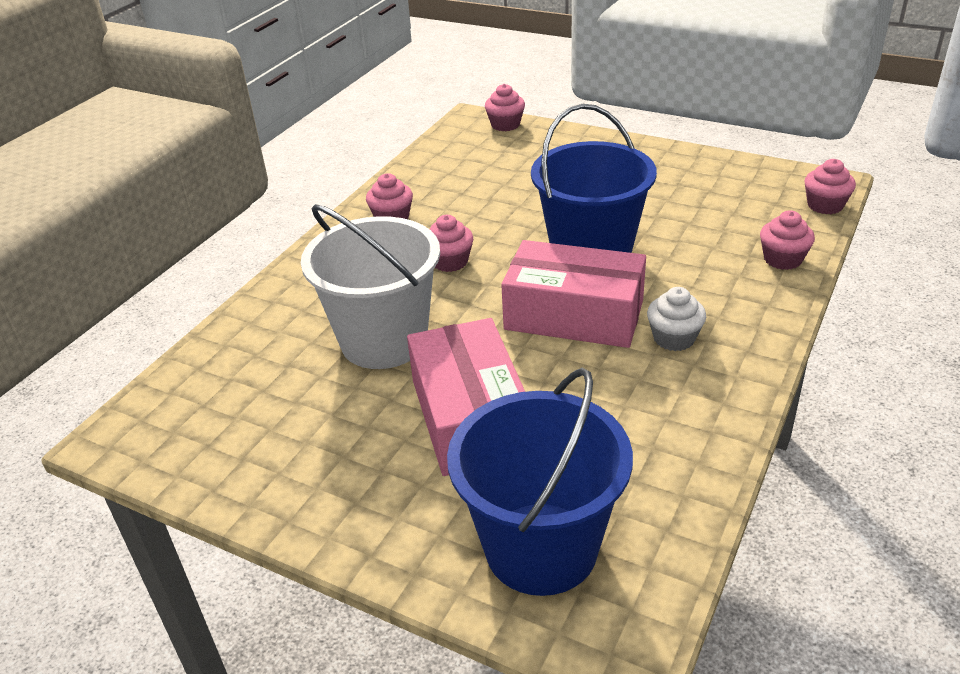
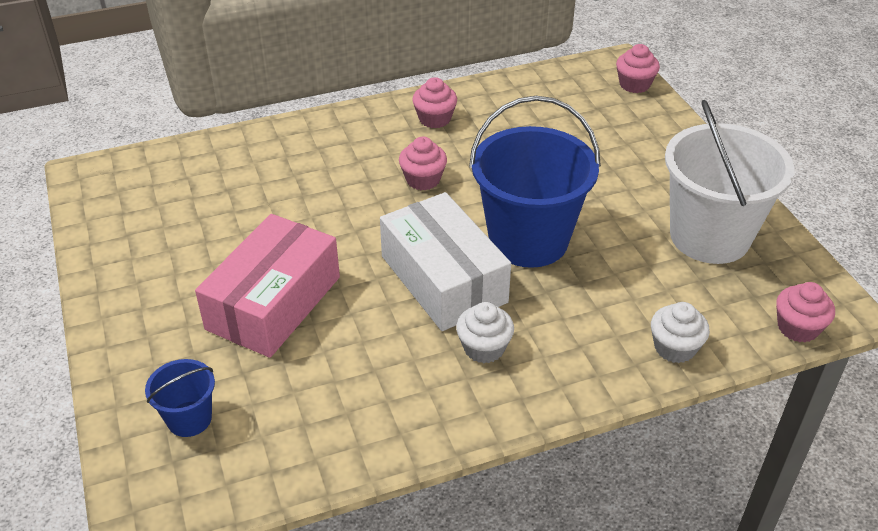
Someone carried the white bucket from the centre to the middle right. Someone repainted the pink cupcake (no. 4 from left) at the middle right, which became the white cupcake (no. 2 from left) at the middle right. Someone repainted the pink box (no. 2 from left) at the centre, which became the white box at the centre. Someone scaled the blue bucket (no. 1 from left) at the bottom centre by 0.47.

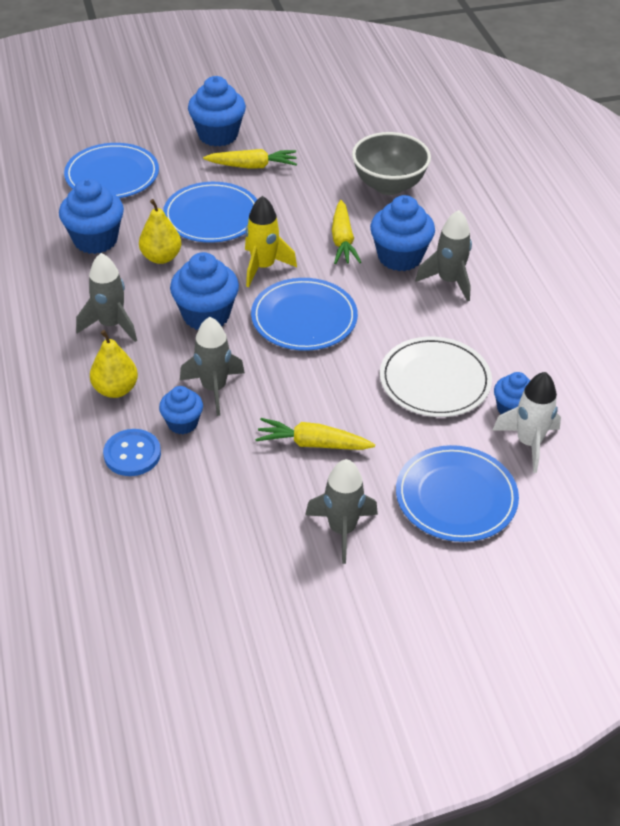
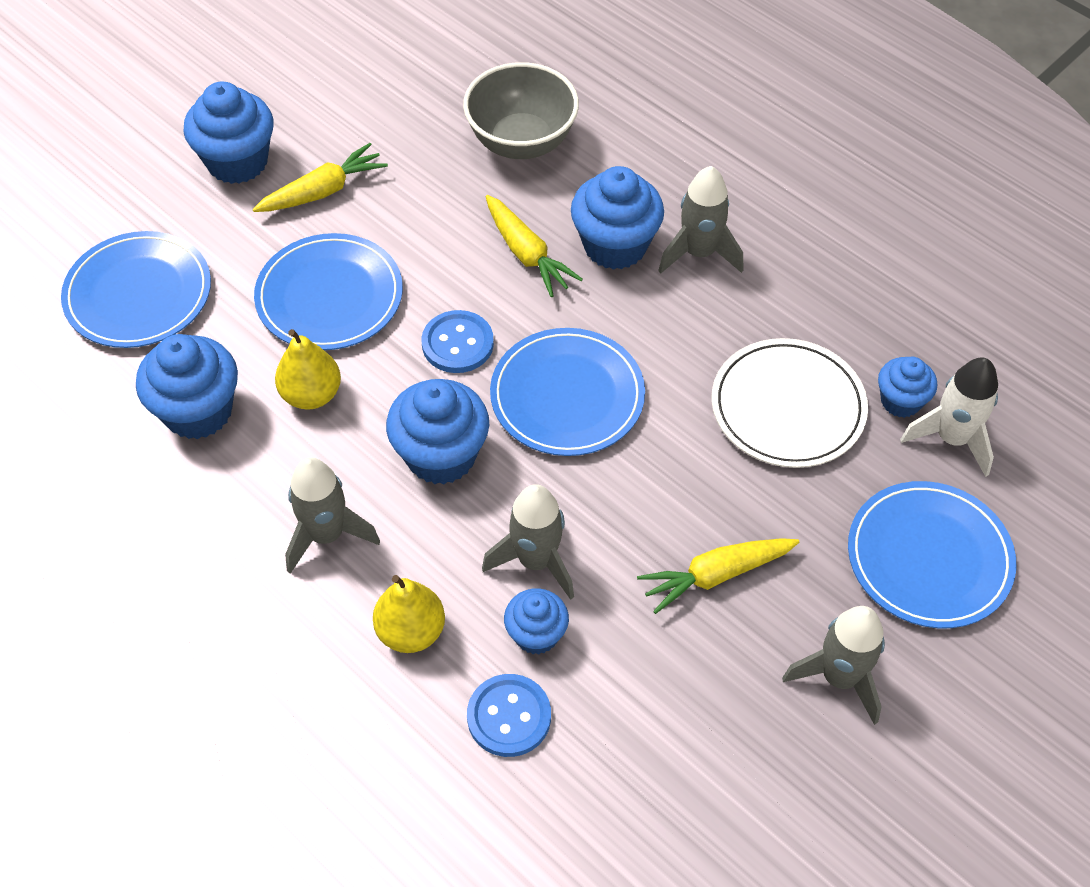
Someone swapped the yellow rocket at the top centre for the blue button (no. 1 from left) at the centre.

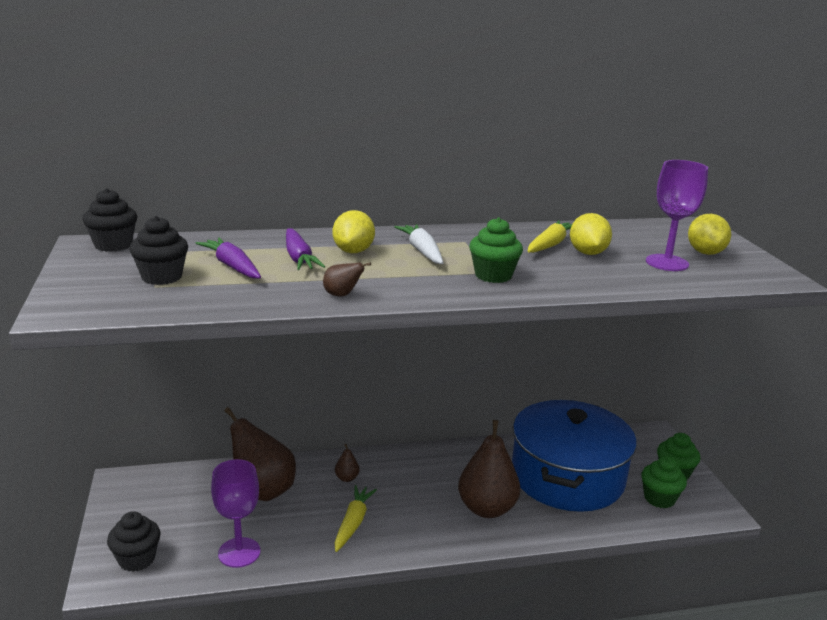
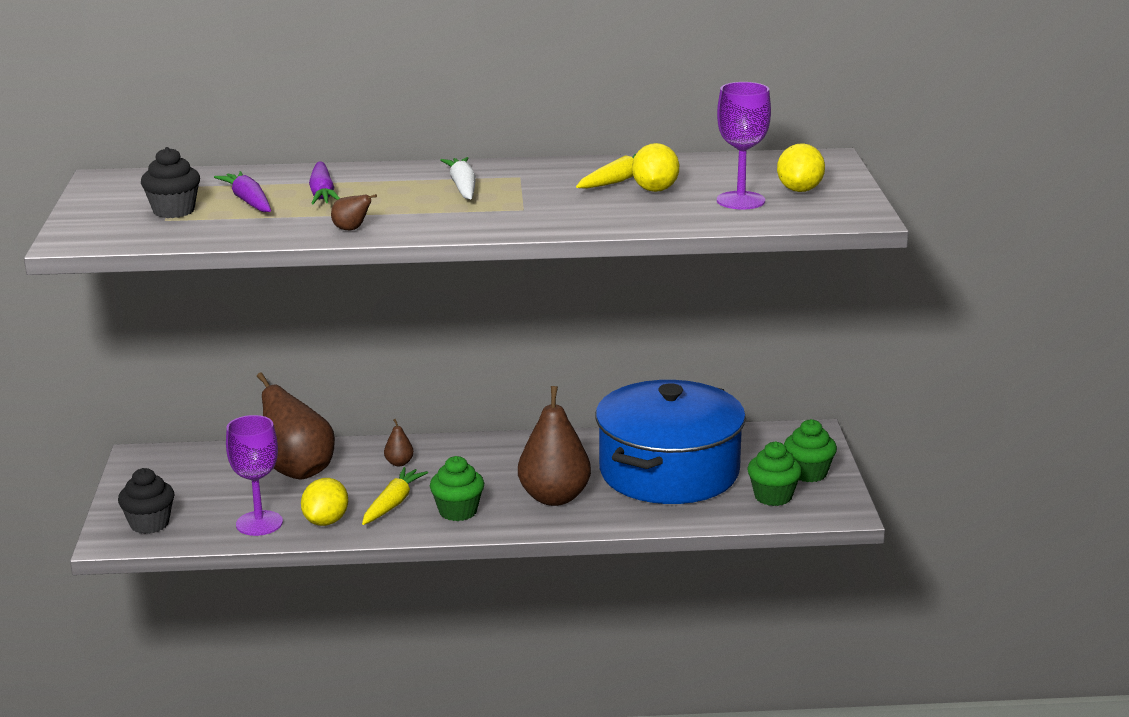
Someone took away the black cupcake (no. 1 from left) at the middle left. Someone carried the yellow lemon (no. 1 from left) from the centre to the bottom left. Someone carried the green cupcake (no. 1 from left) from the centre to the bottom centre.

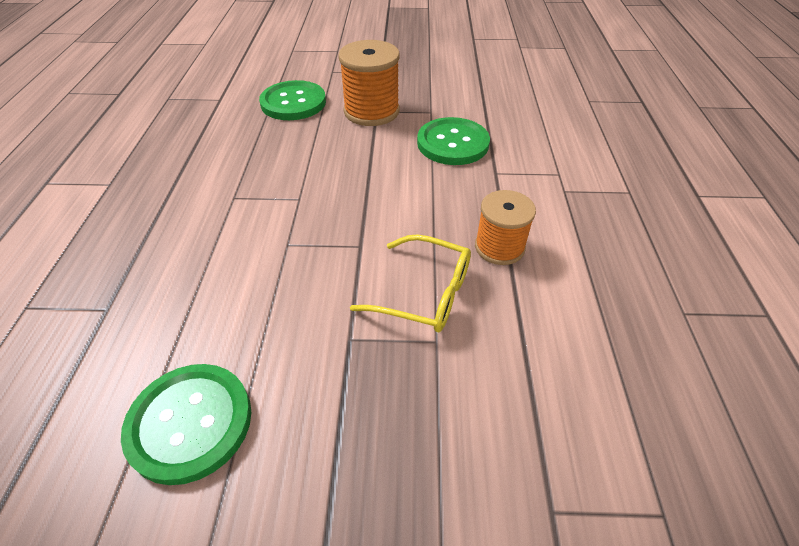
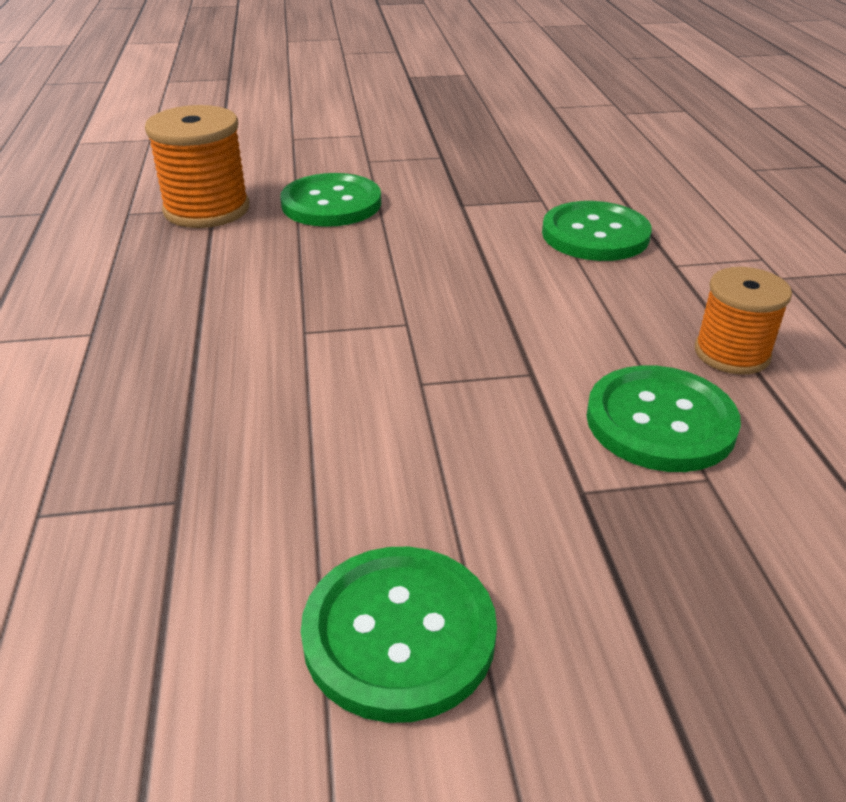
Someone carried the orange spool (no. 1 from left) from the top centre to the top left. Someone swapped the yellow glasses at the centre for the green button (no. 4 from left) at the middle right.

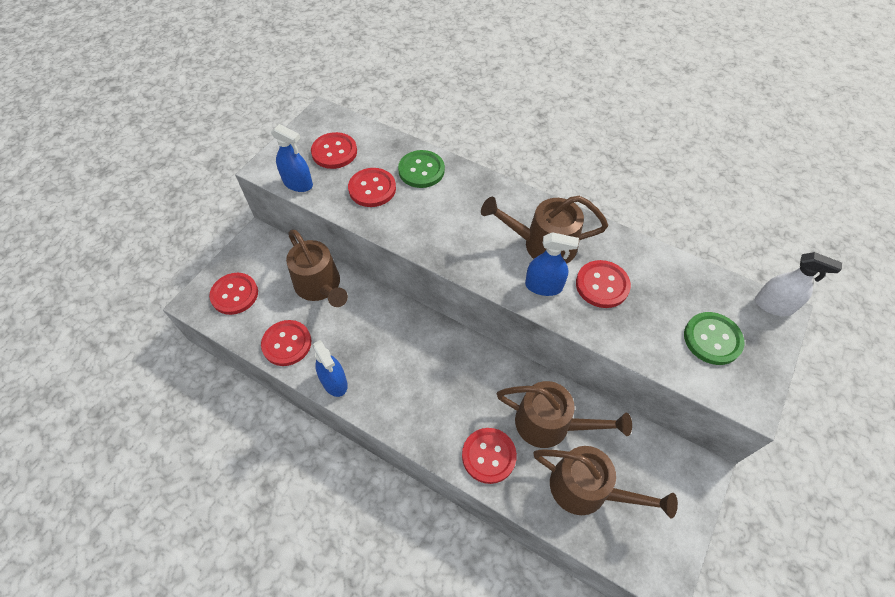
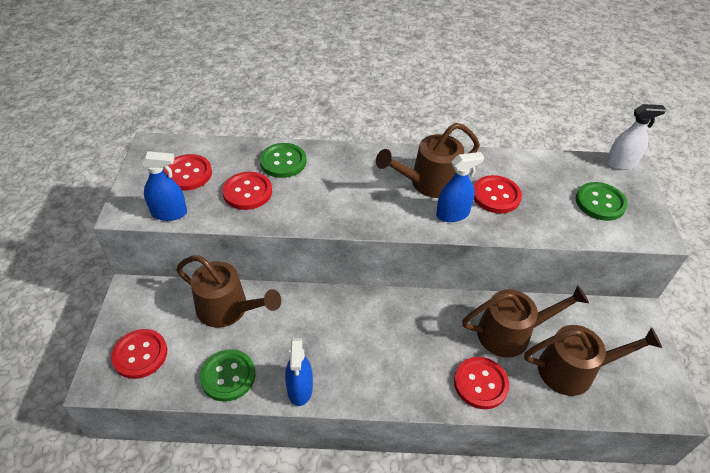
Someone repainted the red button (no. 2 from left) at the middle left, which became the green button (no. 1 from left) at the bottom left. Someone rotated the blue spray bottle (no. 2 from left) at the centre by 60 degrees clockwise.

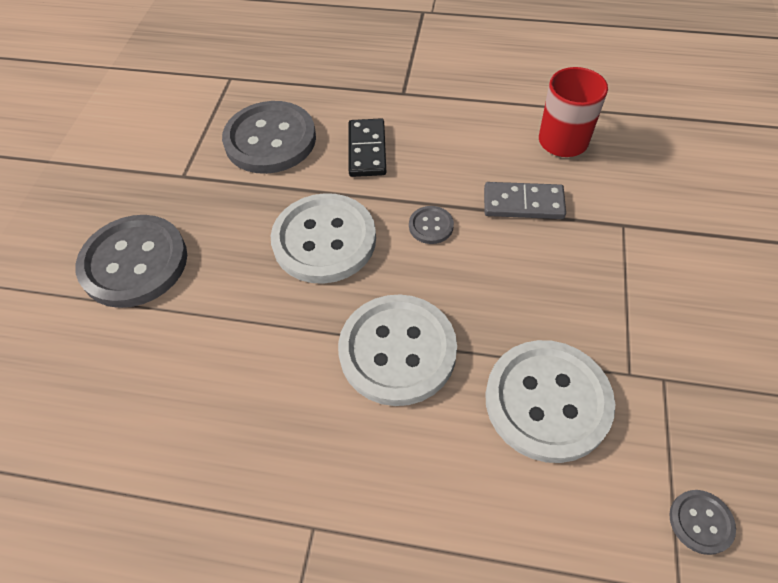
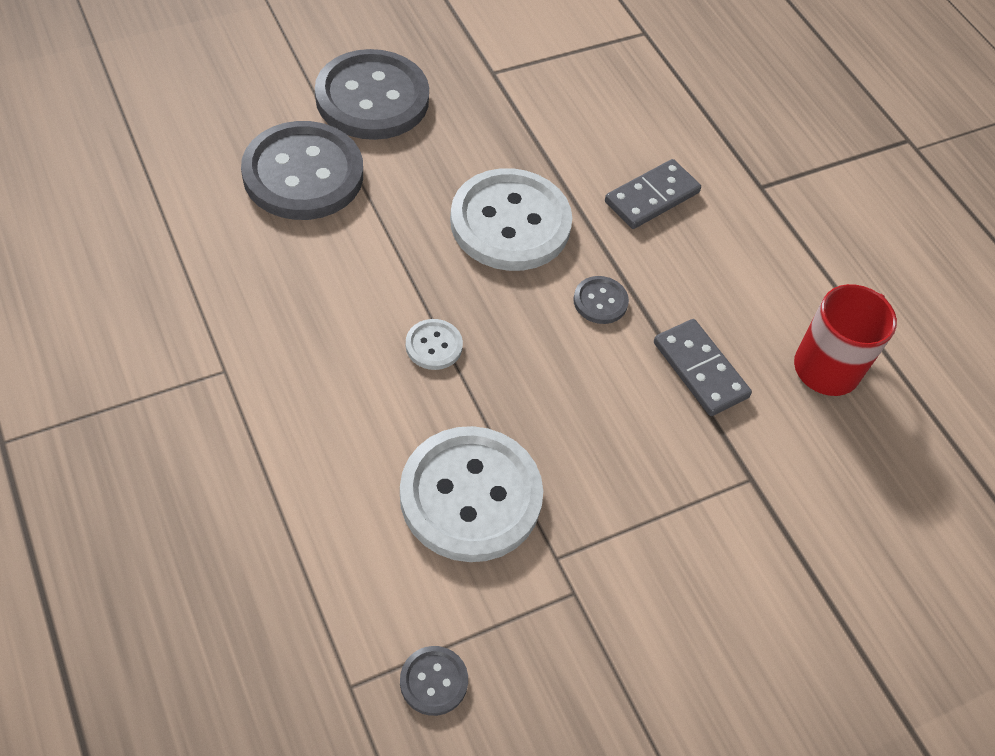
Someone carried the grey button (no. 2 from left in the first image) from the top centre to the top left. Someone repainted the black domino at the top centre, which became the grey domino (no. 1 from left) at the top centre. Someone scaled the white button (no. 2 from left in the first image) at the centre by 0.44.

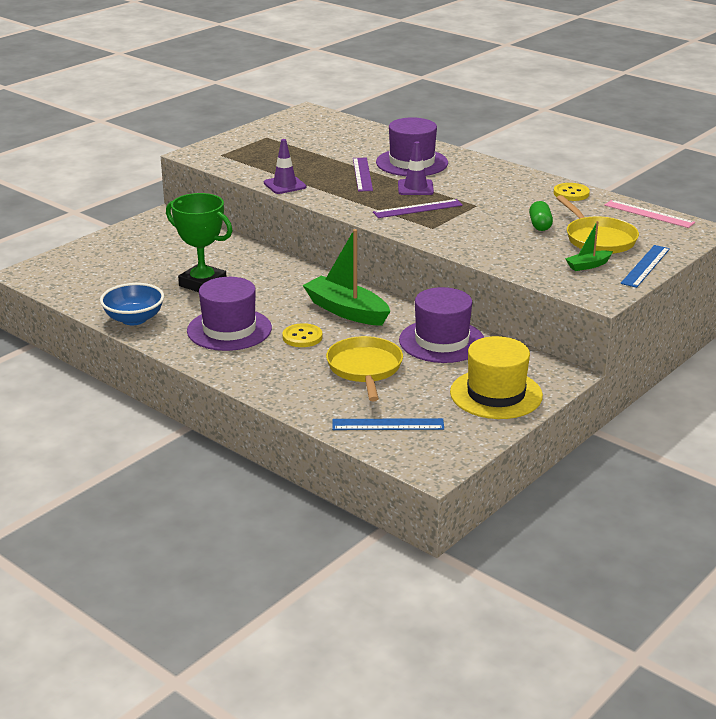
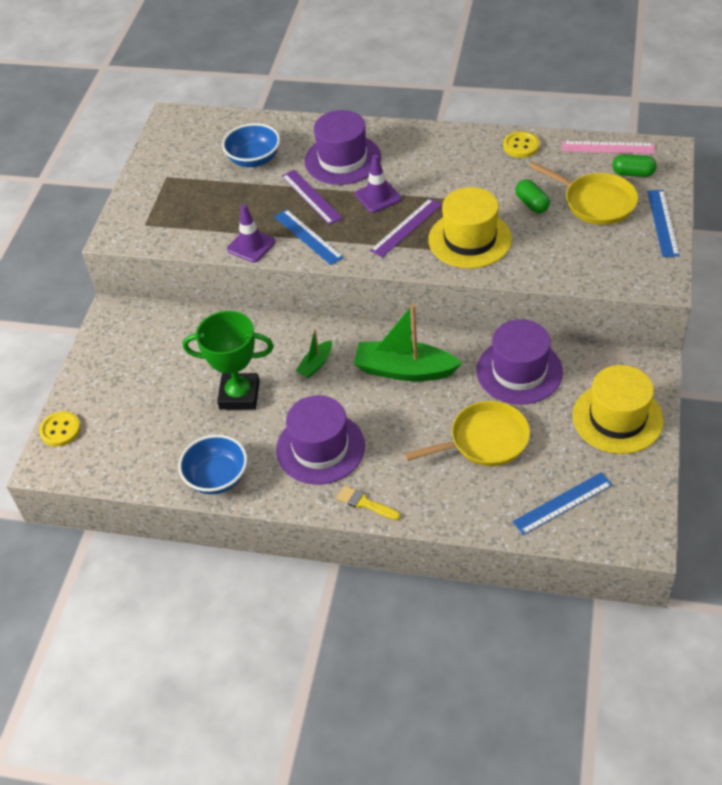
Someone carried the green boat (no. 2 from left in the first image) from the middle right to the centre. Someone carried the yellow button (no. 1 from left) from the centre to the middle left. Someone rotated the yellow pan (no. 1 from left) at the centre by 105 degrees clockwise. Someone put down the blue bowl (no. 2 from left) at the top centre. Someone put down the green capsule (no. 2 from left) at the top right. Someone put down the yellow hat (no. 1 from left) at the top centre. Someone put down the blue ruler (no. 1 from left) at the top centre. Someone put down the yellow brush at the centre.

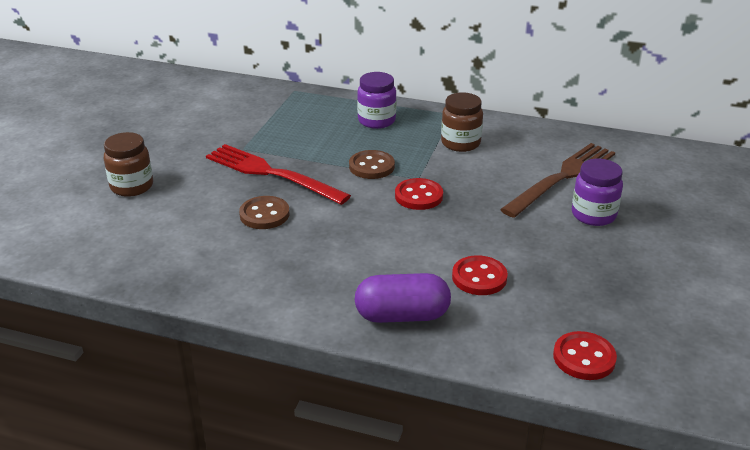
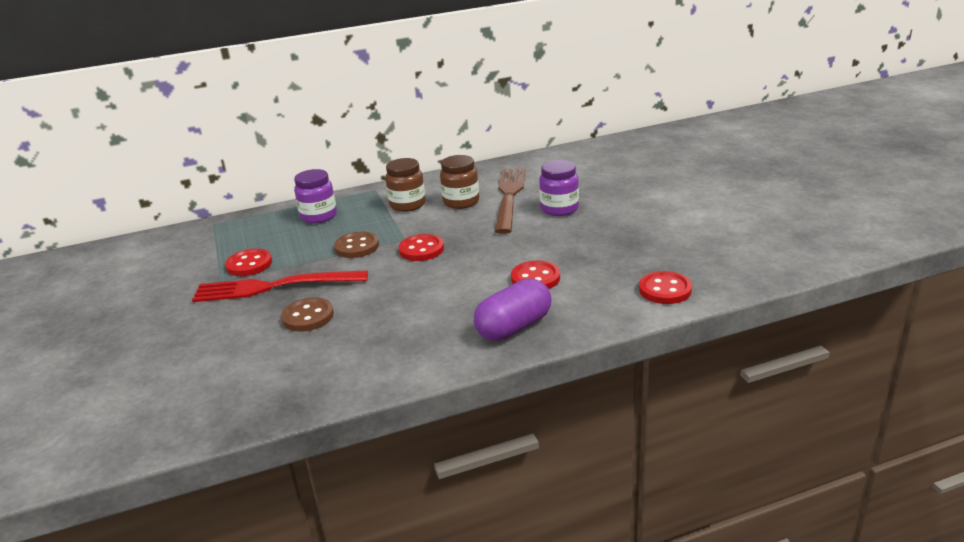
Someone carried the brown jar (no. 1 from left in the first image) from the middle left to the centre. Someone put down the red button (no. 1 from left) at the middle left.

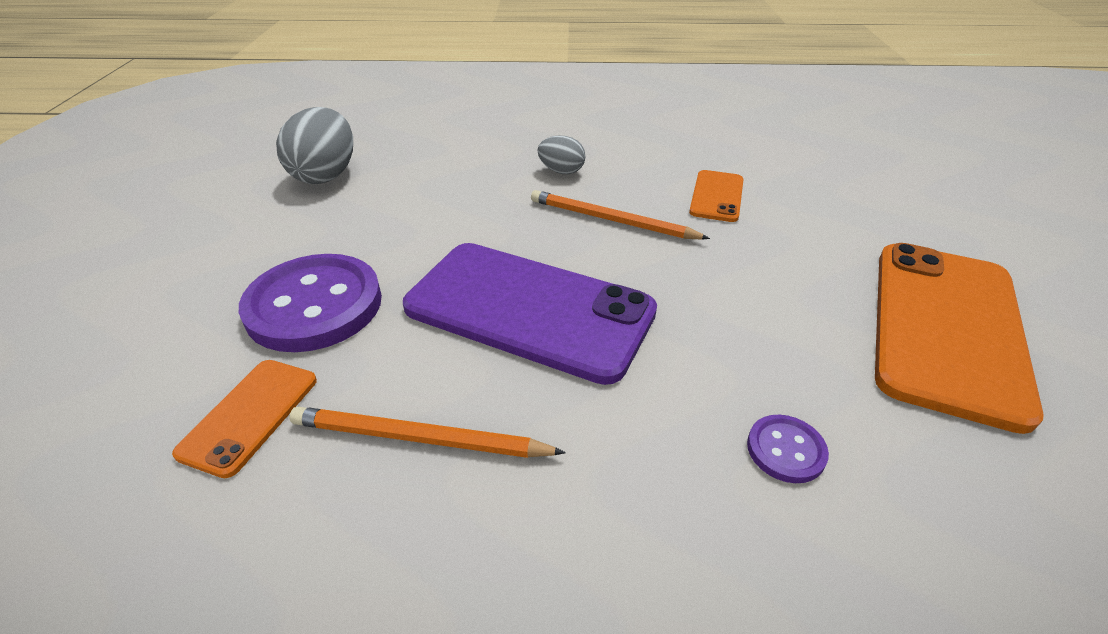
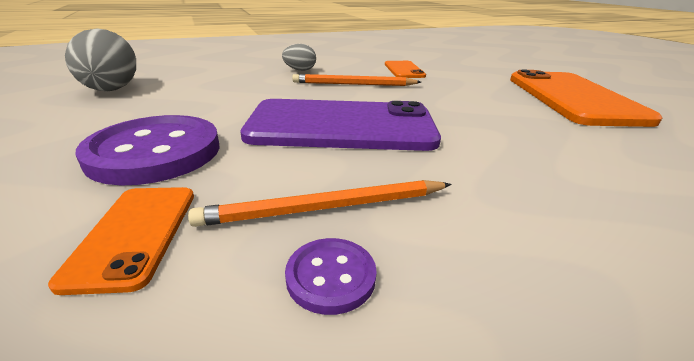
Someone carried the purple button (no. 2 from left) from the bottom right to the bottom centre.

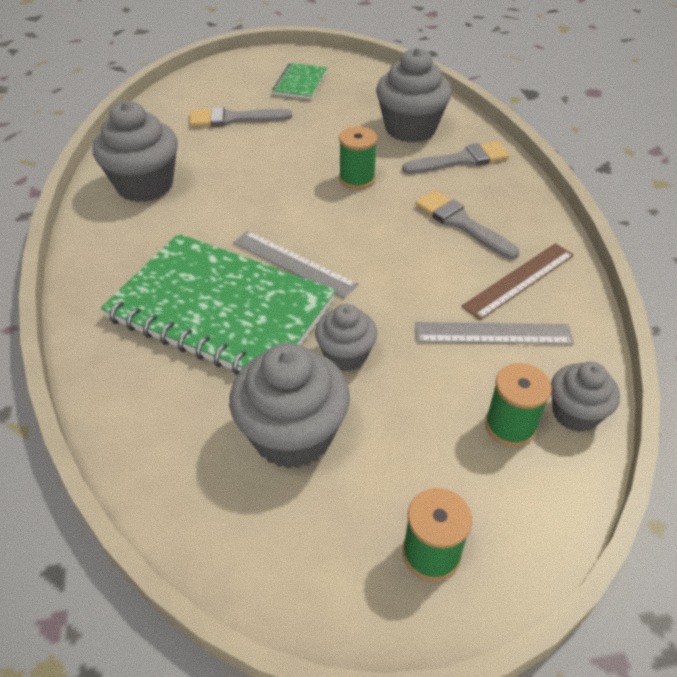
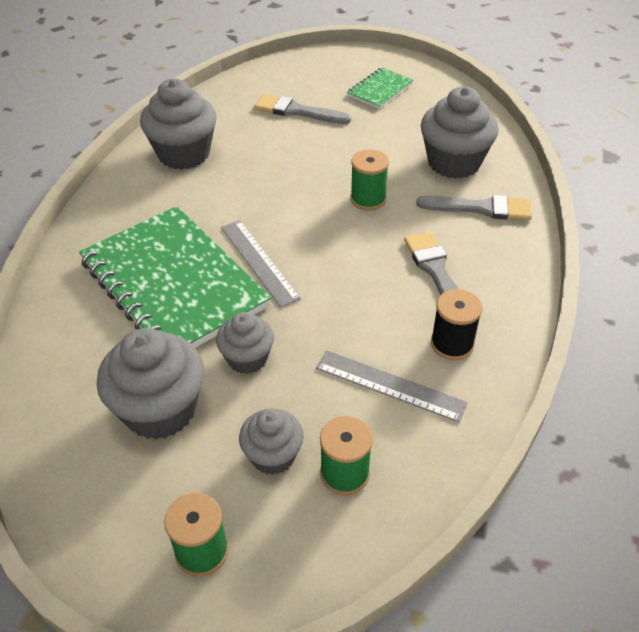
Someone swapped the brown ruler at the middle right for the black spool at the middle right. Someone carried the grey cupcake (no. 5 from left in the first image) from the middle right to the bottom centre.

